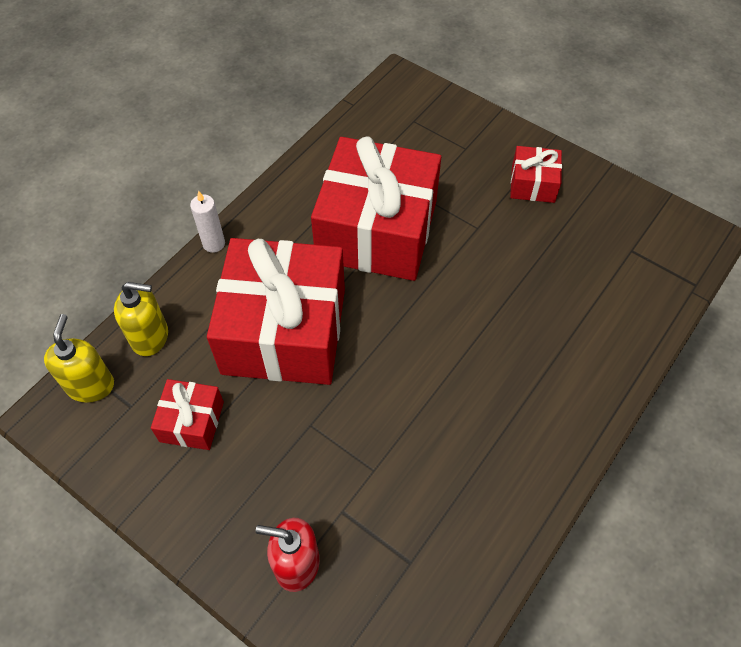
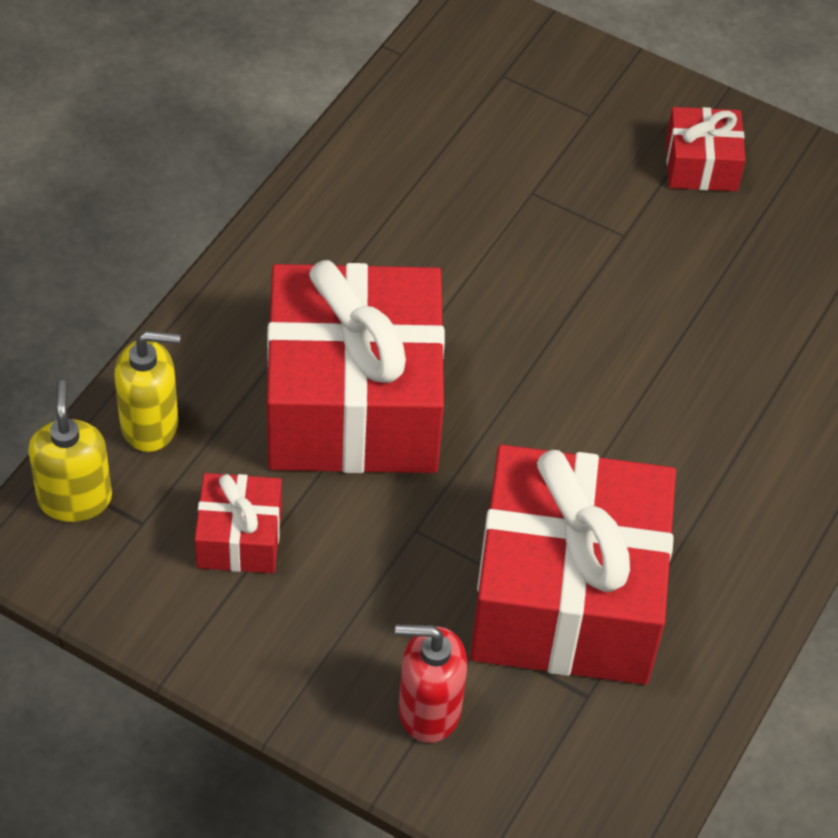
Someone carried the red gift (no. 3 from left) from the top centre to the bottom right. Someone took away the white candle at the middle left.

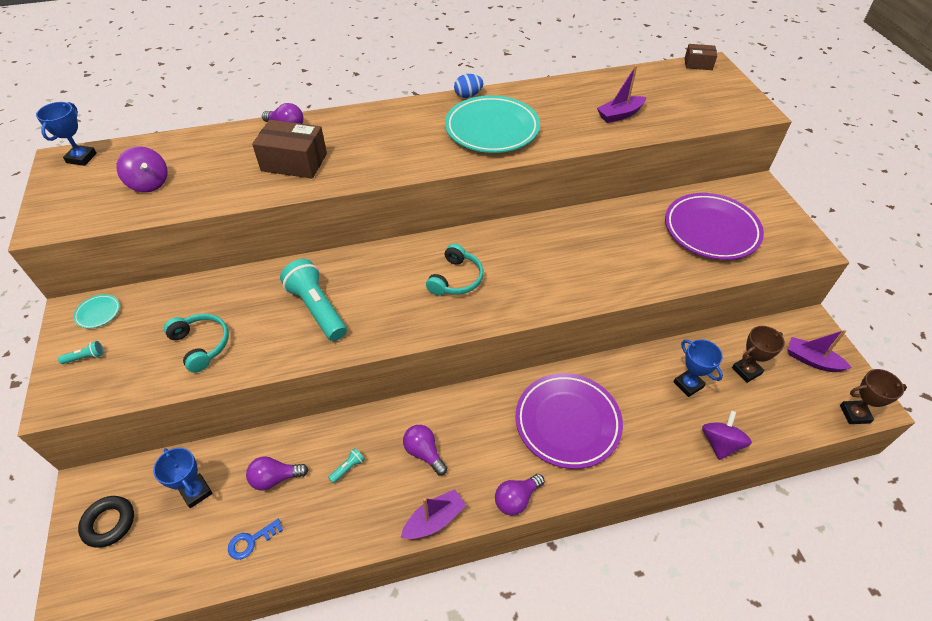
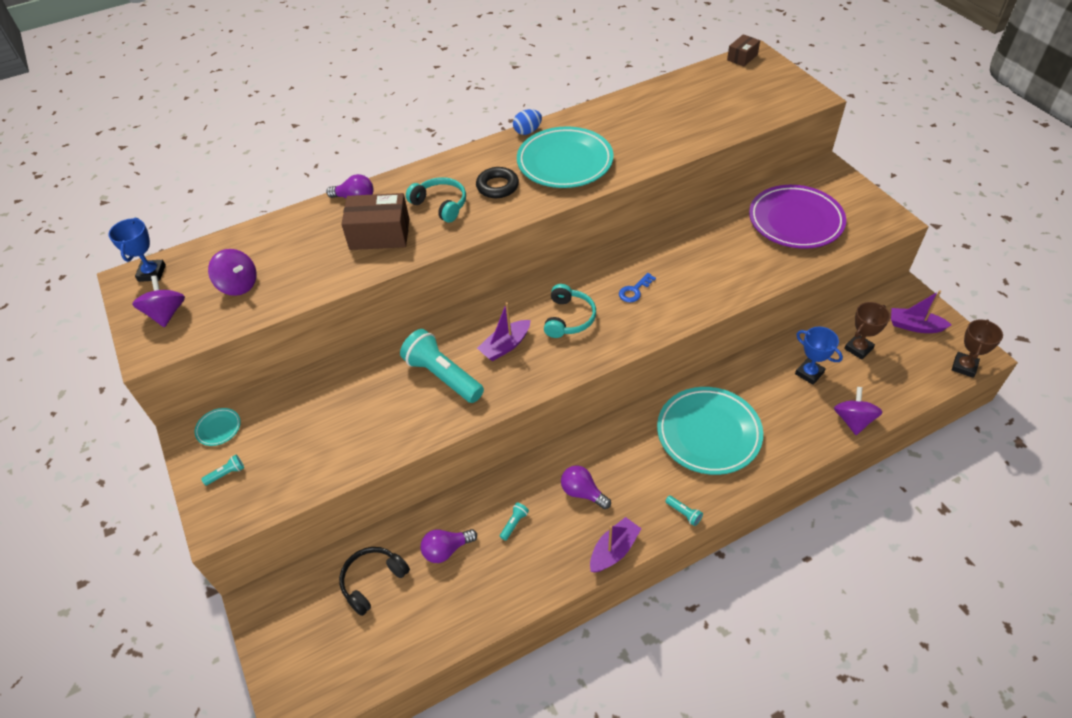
Someone rotated the brown box (no. 2 from left) at the top right by 45 degrees counterclockwise. Someone carried the purple boat (no. 2 from left in the first image) from the top centre to the centre. Someone carried the turquoise headphones (no. 1 from left) from the middle left to the top centre. Someone rotated the brown trophy (no. 2 from left) at the middle right by 45 degrees counterclockwise. Someone repainted the purple plate (no. 1 from left) at the bottom centre, which became the turquoise plate (no. 3 from left) at the centre. Someone swapped the blue trophy (no. 2 from left) at the bottom left for the black headphones at the bottom centre. Someone swapped the purple light bulb (no. 4 from left) at the bottom centre for the turquoise flashlight (no. 4 from left) at the bottom centre. Someone carried the black ring from the bottom left to the top centre. Someone carried the blue key from the bottom left to the centre. Someone put down the purple spinning top (no. 1 from left) at the middle left.

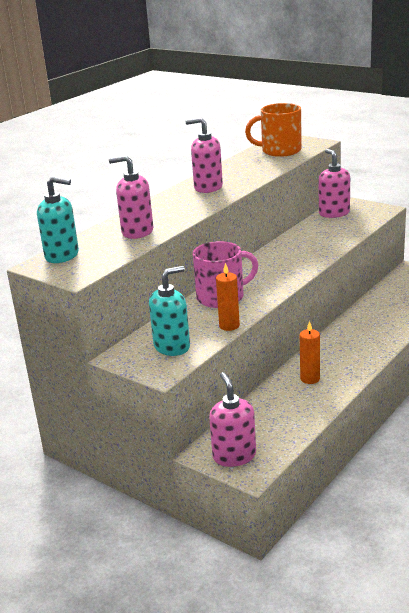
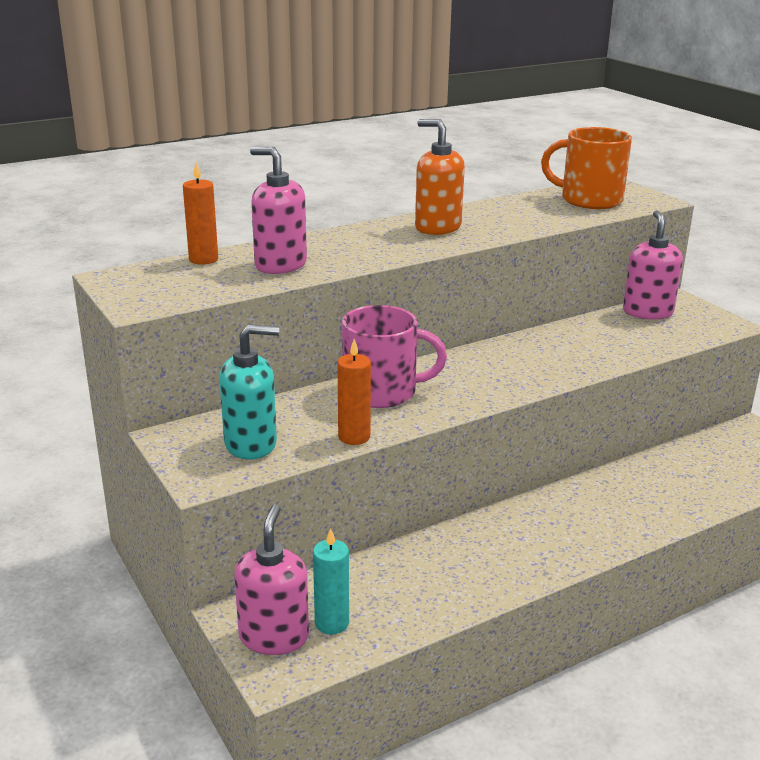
Someone repainted the pink soap dispenser (no. 2 from left) at the top centre, which became the orange soap dispenser at the top centre. Someone took away the turquoise soap dispenser (no. 1 from left) at the middle left. Someone carried the orange candle (no. 2 from left in the first image) from the middle right to the top left. Someone put down the turquoise candle at the bottom centre.

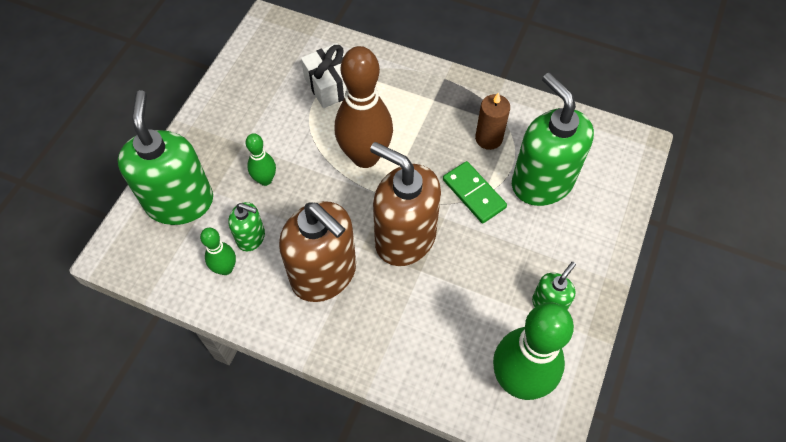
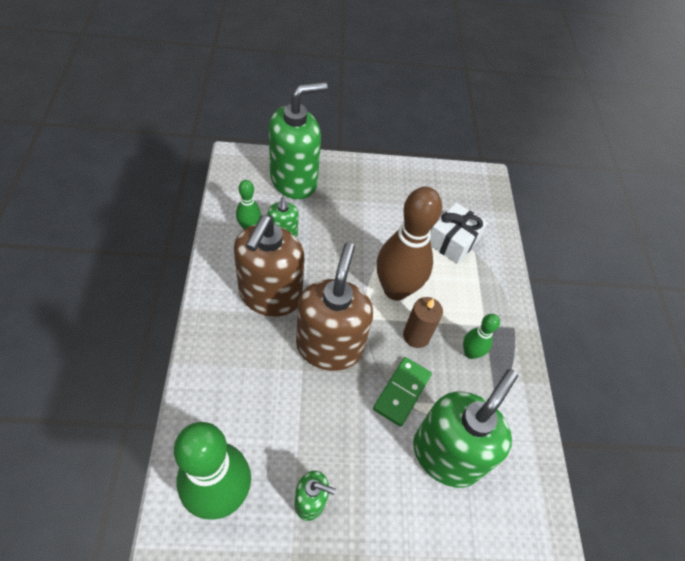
Someone carried the brown candle from the top centre to the centre. Someone carried the green bowling pin (no. 2 from left in the first image) from the middle left to the middle right.

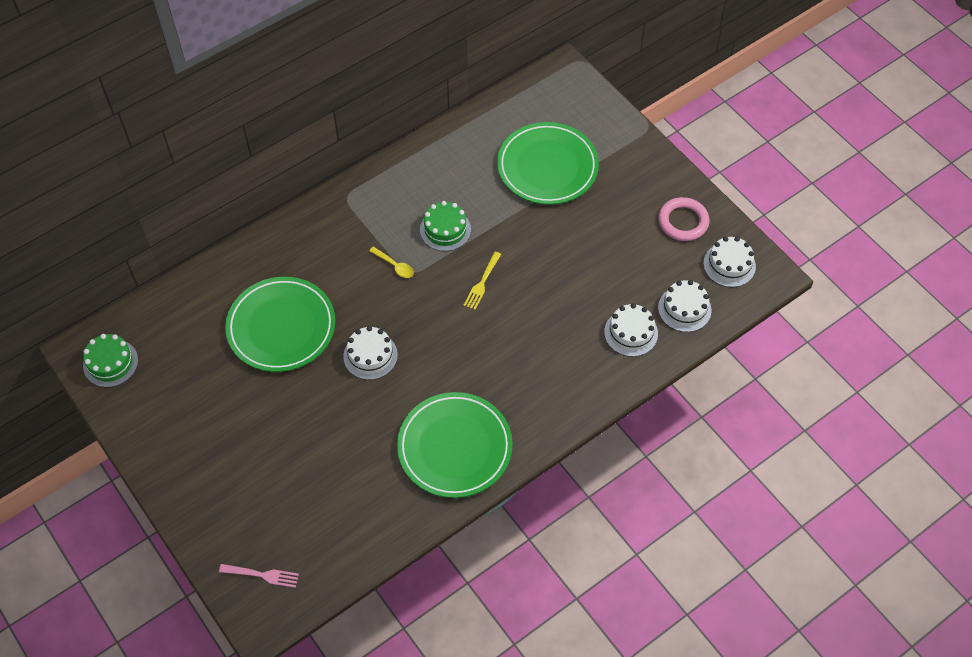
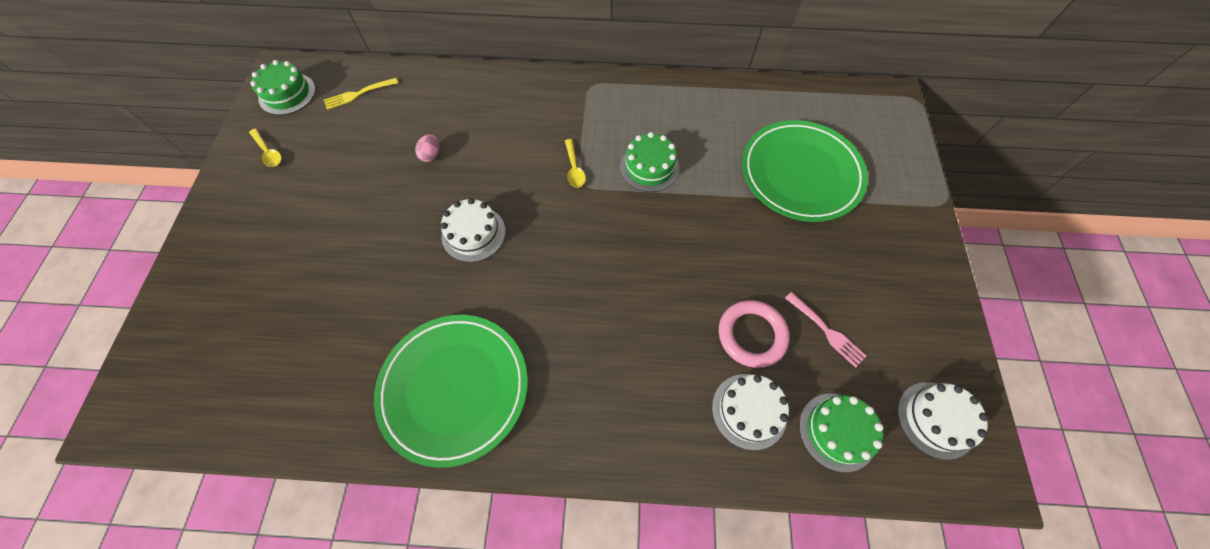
Someone carried the pink ring from the middle right to the centre. Someone carried the yellow fork from the centre to the top left. Someone swapped the green plate (no. 1 from left) at the middle left for the pink egg at the top centre. Someone repainted the white cake (no. 3 from left) at the middle right, which became the green cake (no. 3 from left) at the bottom right. Someone carried the pink fork from the bottom left to the middle right. Someone put down the yellow spoon (no. 1 from left) at the top left.

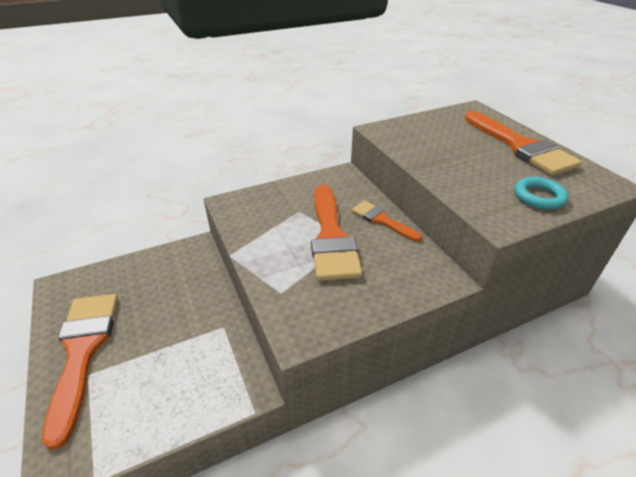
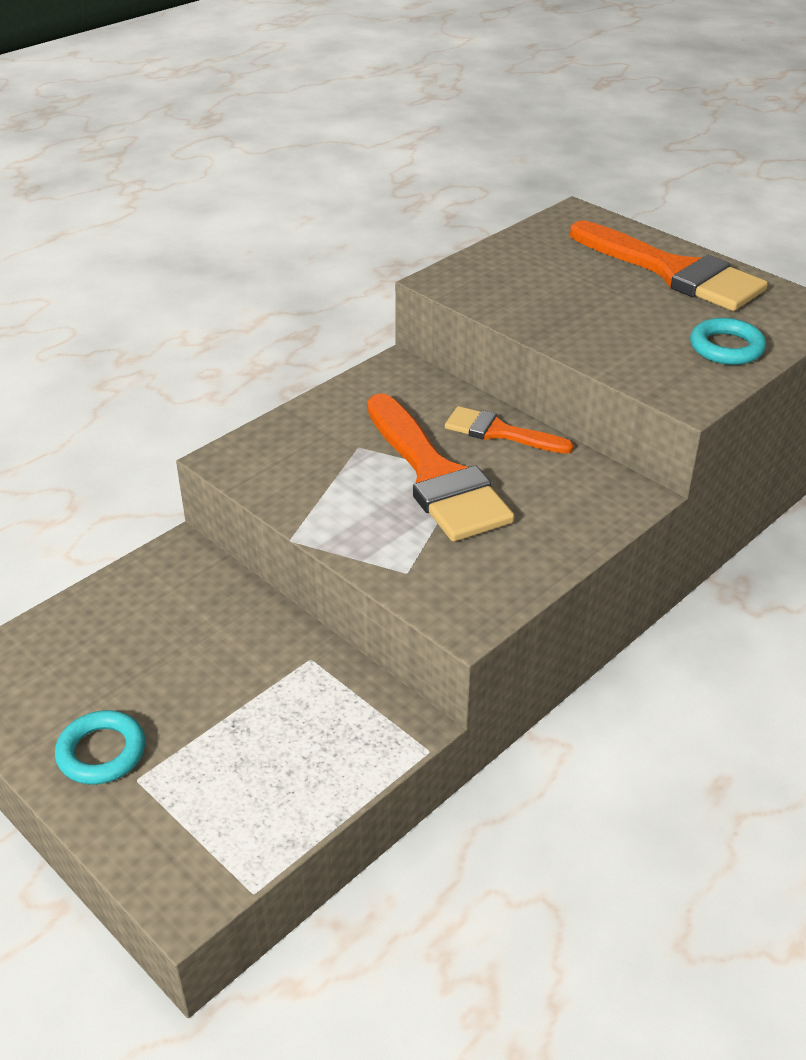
Someone swapped the orange brush (no. 1 from left) at the bottom left for the turquoise ring (no. 1 from left) at the bottom left.

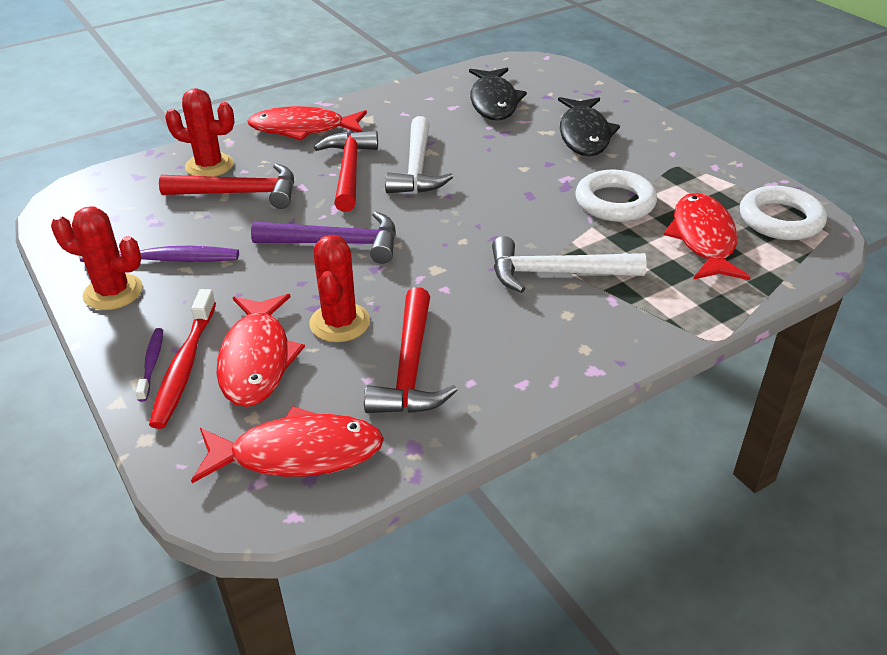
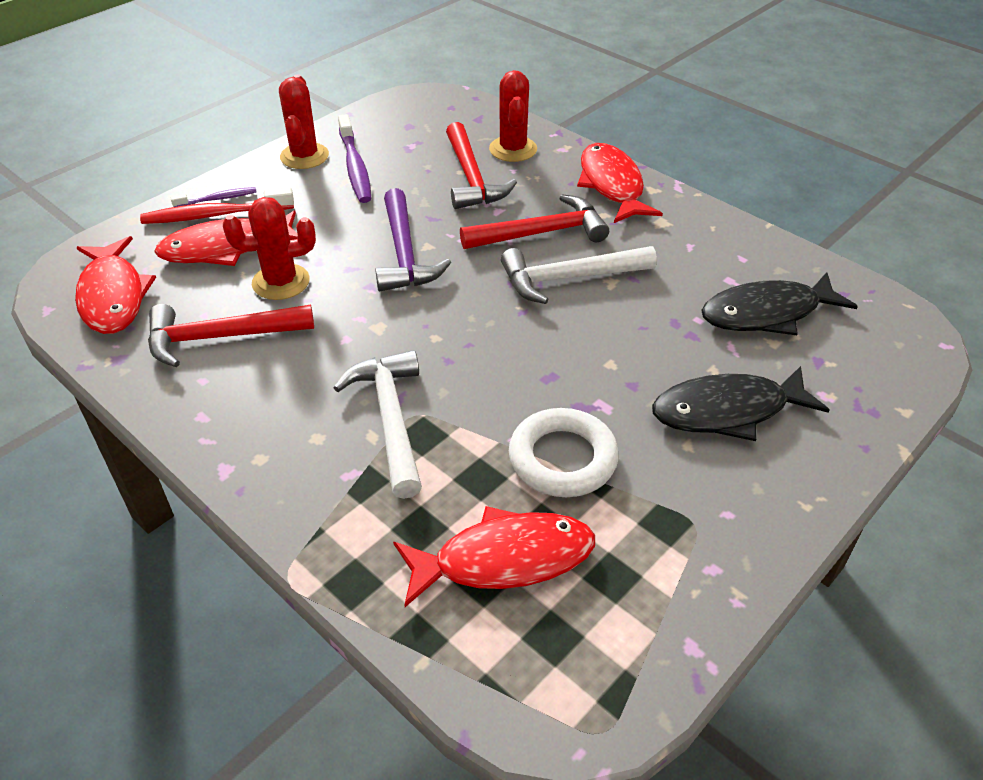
Someone took away the white ring (no. 2 from left) at the top right.

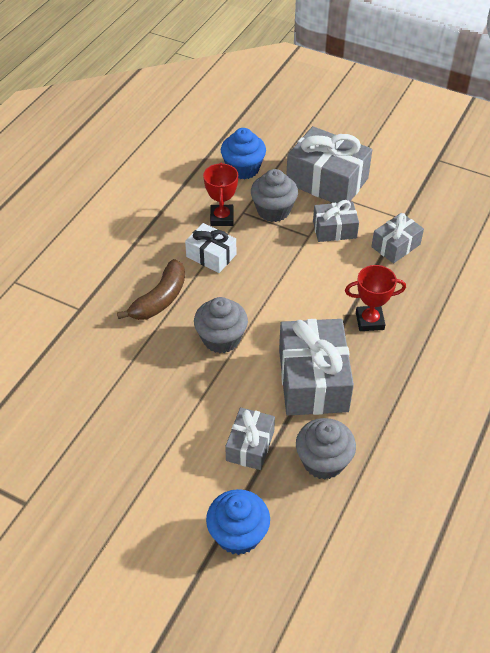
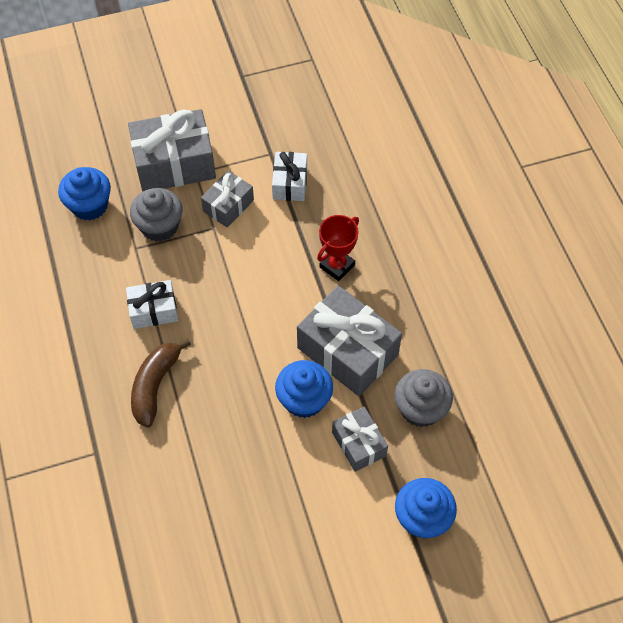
Someone took away the red trophy (no. 1 from left) at the top centre. Someone repainted the grey gift (no. 5 from left) at the middle right, which became the white gift (no. 2 from left) at the top centre. Someone rotated the brown banana at the middle left by 150 degrees counterclockwise. Someone took away the grey cupcake (no. 1 from left) at the centre. Someone put down the blue cupcake (no. 2 from left) at the centre.

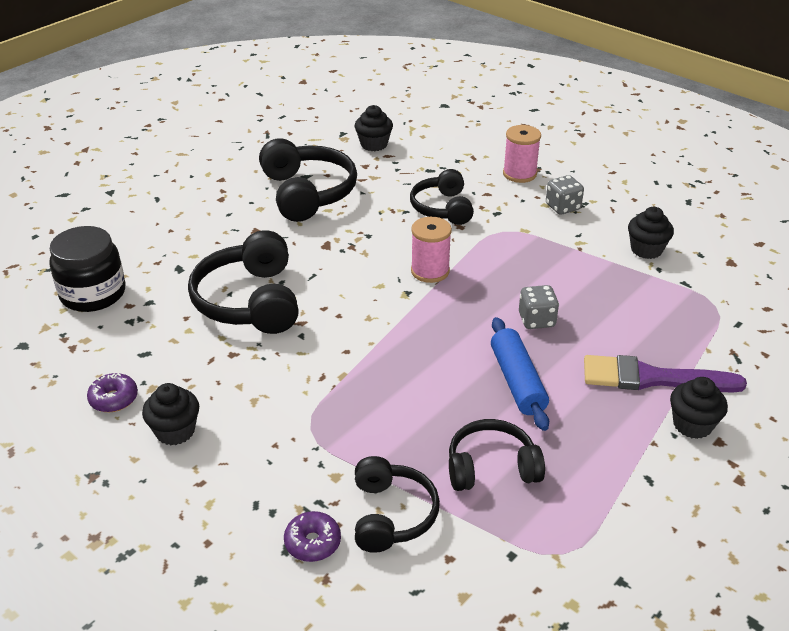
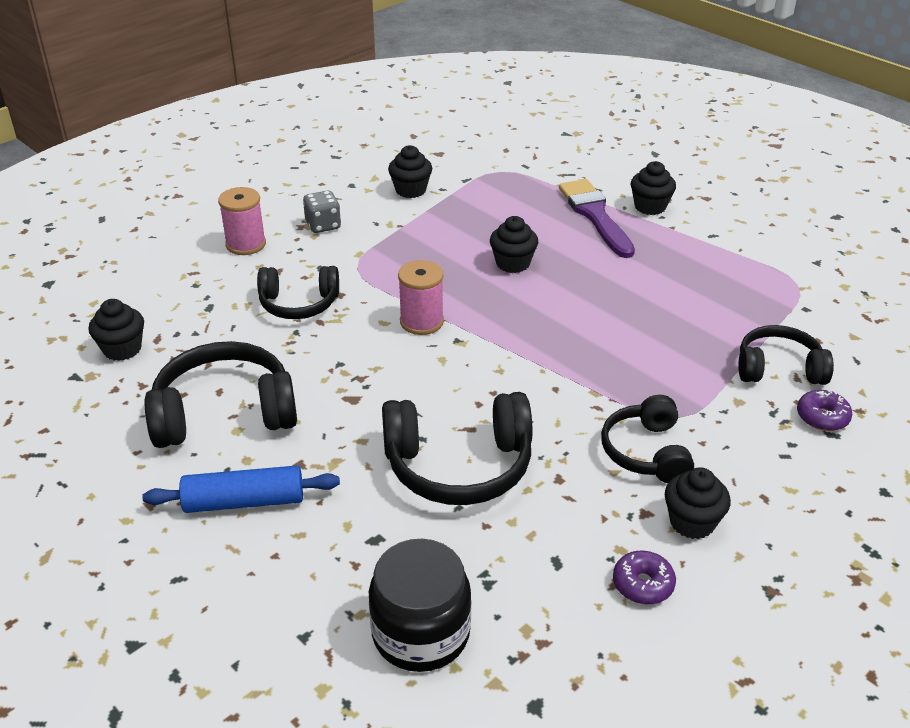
Someone swapped the grey dice (no. 1 from left) at the middle right for the black cupcake (no. 3 from left) at the centre. Someone carried the blue rolling pin from the centre to the bottom left. Someone rotated the purple brush at the middle right by 150 degrees clockwise. Someone carried the black headphones (no. 5 from left in the first image) from the bottom centre to the middle right.

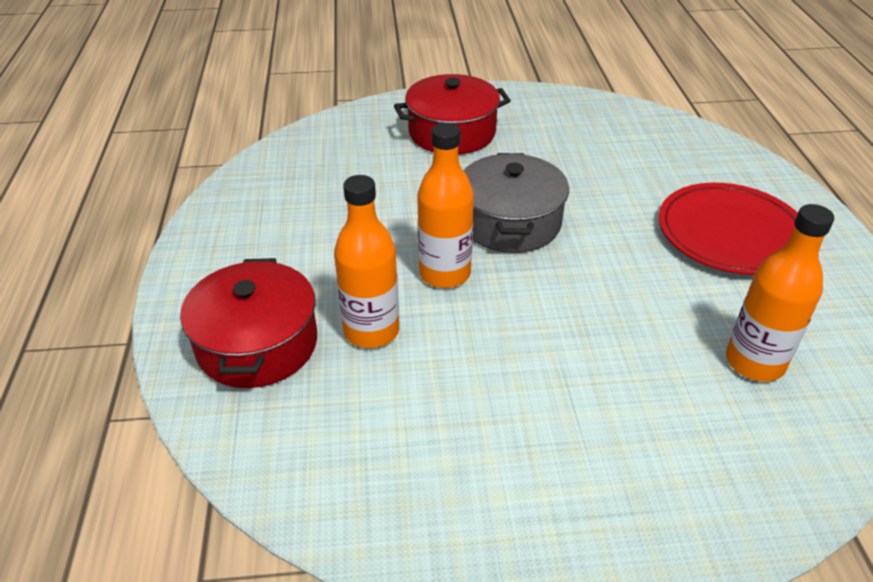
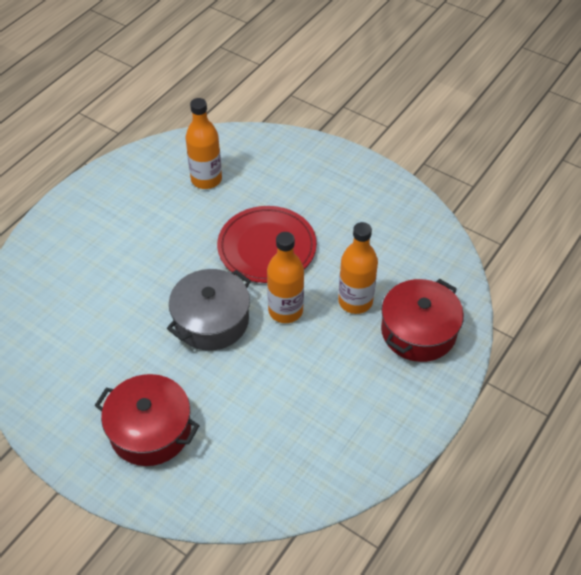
Someone carried the red plate from the middle right to the centre.

